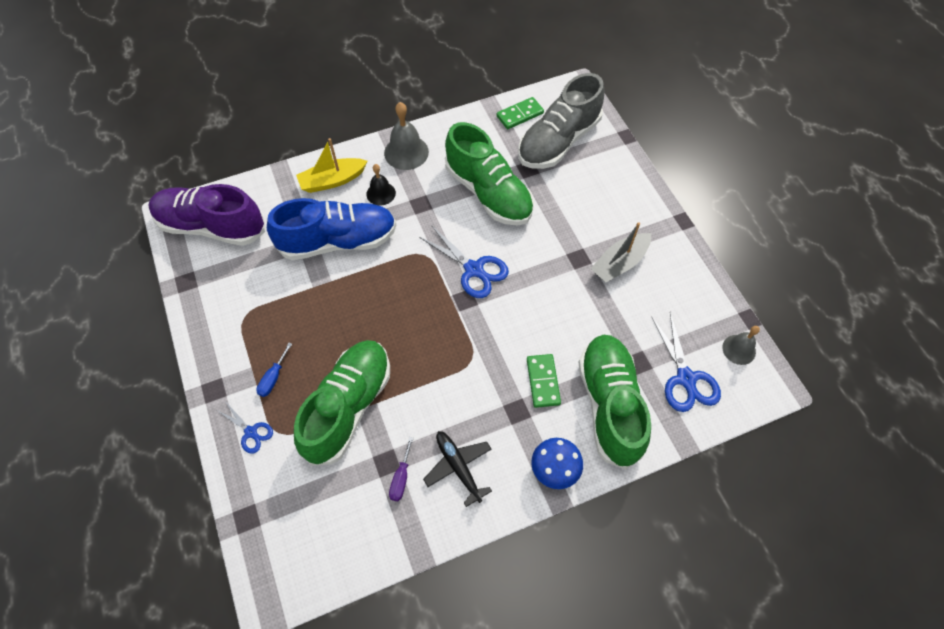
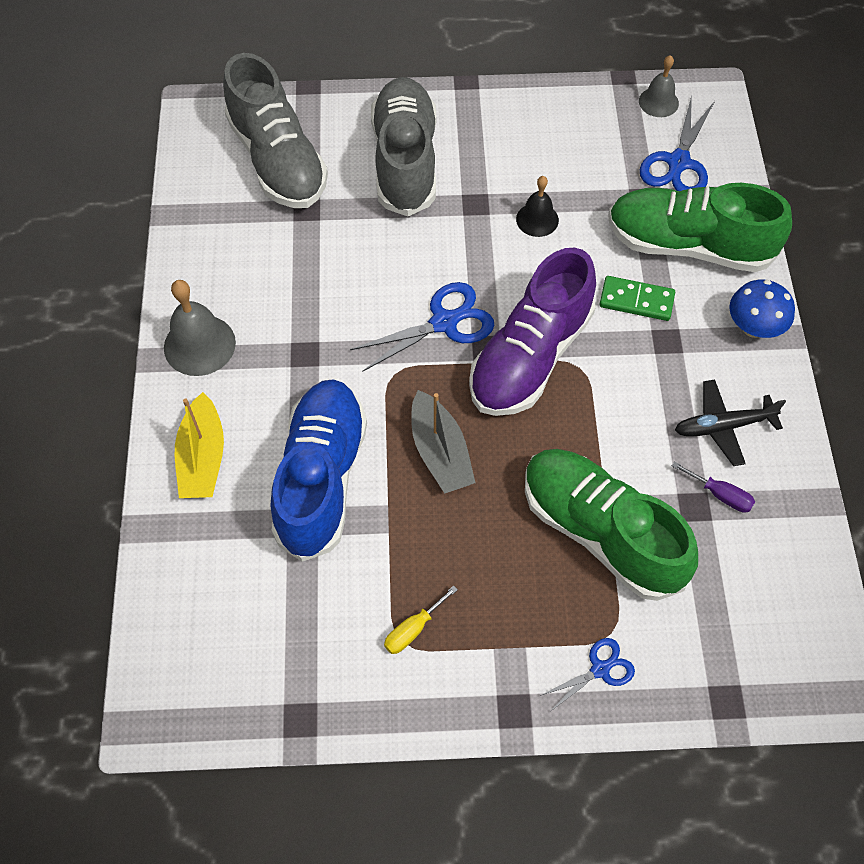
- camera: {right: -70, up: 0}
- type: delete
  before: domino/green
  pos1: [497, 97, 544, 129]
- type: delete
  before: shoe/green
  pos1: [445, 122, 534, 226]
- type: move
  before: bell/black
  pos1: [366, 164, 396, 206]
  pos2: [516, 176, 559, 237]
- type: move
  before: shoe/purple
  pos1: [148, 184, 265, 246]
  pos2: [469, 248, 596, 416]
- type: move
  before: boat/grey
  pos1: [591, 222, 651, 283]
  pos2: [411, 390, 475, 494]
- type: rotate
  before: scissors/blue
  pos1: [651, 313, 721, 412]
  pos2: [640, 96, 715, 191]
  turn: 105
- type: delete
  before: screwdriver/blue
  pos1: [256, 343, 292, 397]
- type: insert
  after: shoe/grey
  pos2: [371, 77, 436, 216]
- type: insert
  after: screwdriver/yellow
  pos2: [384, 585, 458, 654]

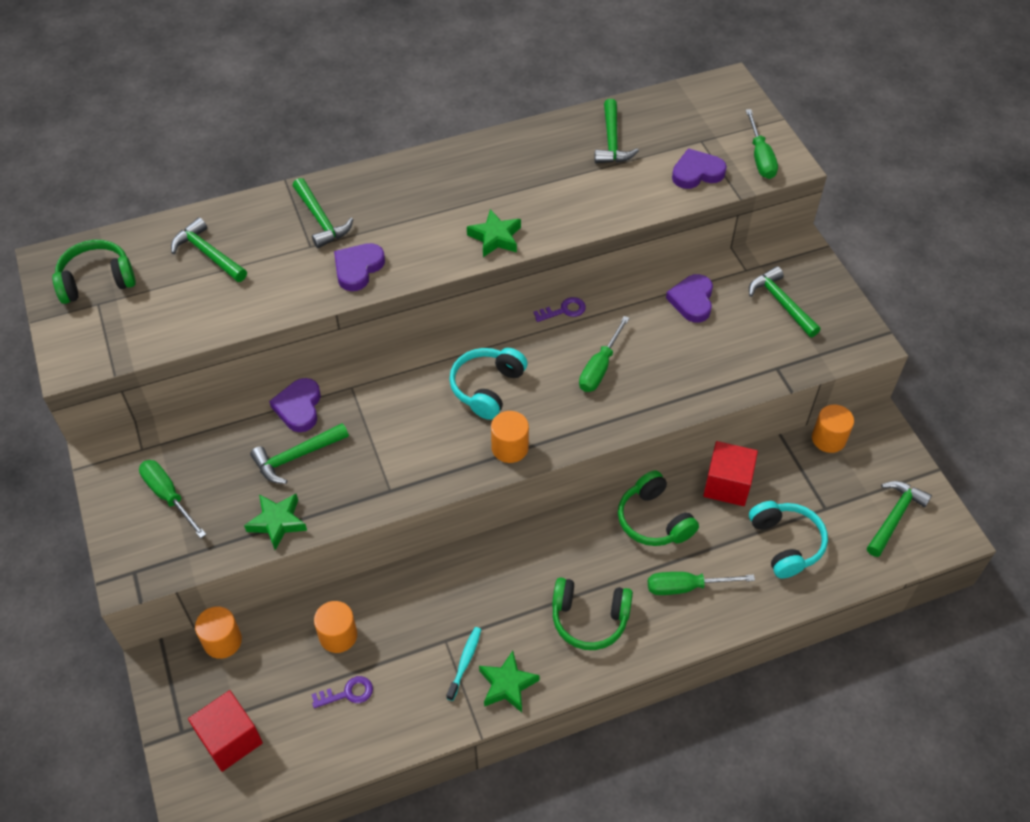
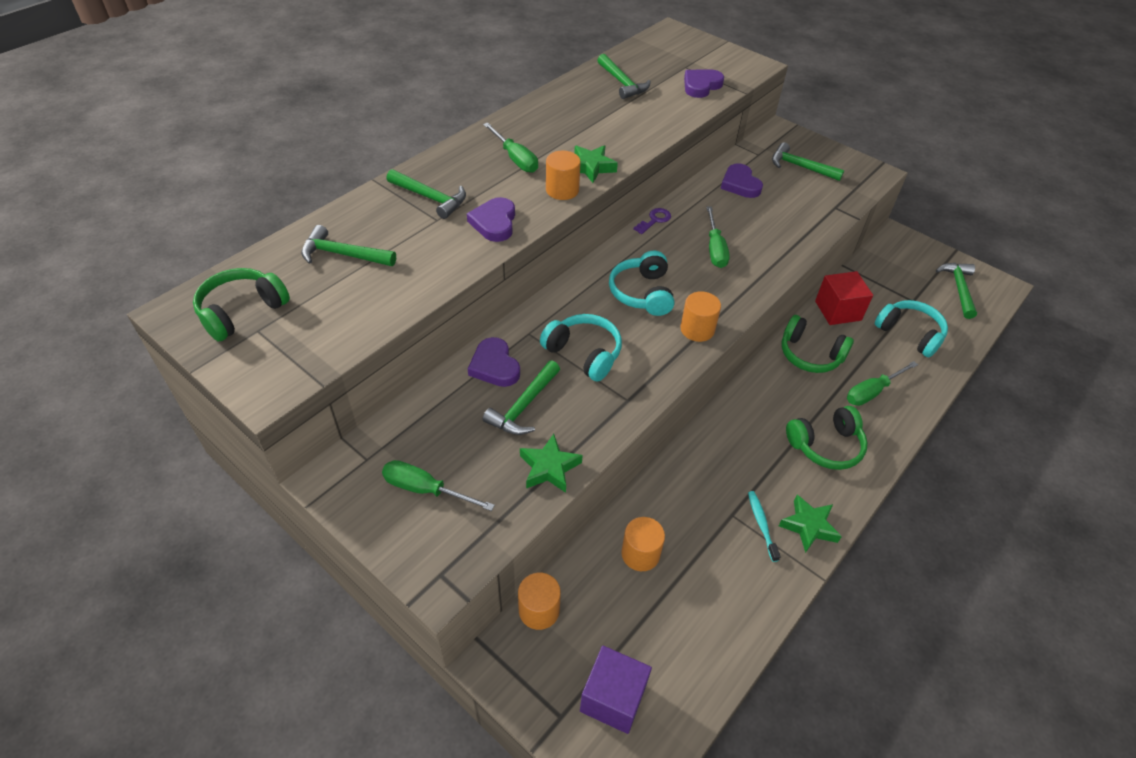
- camera: {right: -30, up: -5}
- type: move
  before: screwdriver/green
  pos1: [746, 109, 778, 179]
  pos2: [483, 123, 538, 173]
- type: move
  before: cylinder/orange
  pos1: [812, 404, 854, 453]
  pos2: [546, 151, 581, 200]
- type: delete
  before: key/purple
  pos1: [311, 676, 373, 708]
- type: recolor
  before: cube/red
  after: cube/purple
  pos1: [188, 690, 263, 772]
  pos2: [580, 646, 652, 734]
- type: insert
  after: headphones/turquoise
  pos2: [540, 314, 622, 382]

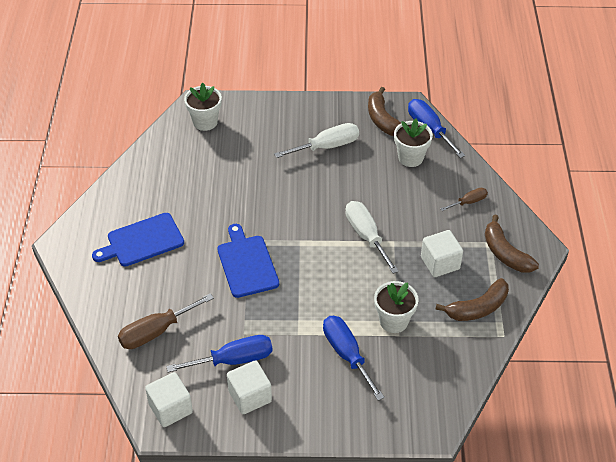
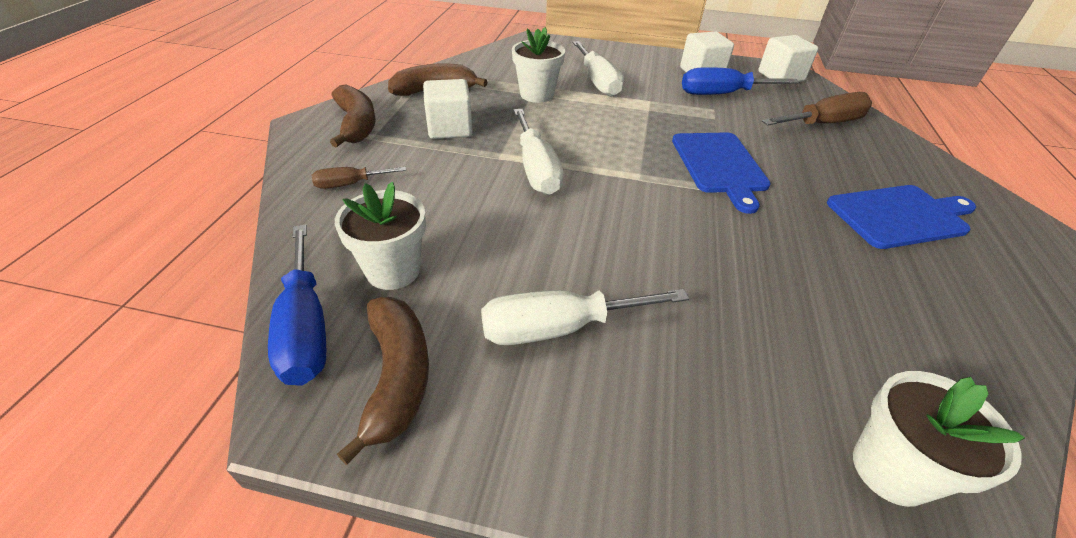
- camera: {right: -170, up: -5}
- type: recolor
  before: screwdriver/blue
  after: screwdriver/white
  pos1: [323, 316, 384, 401]
  pos2: [573, 41, 624, 97]

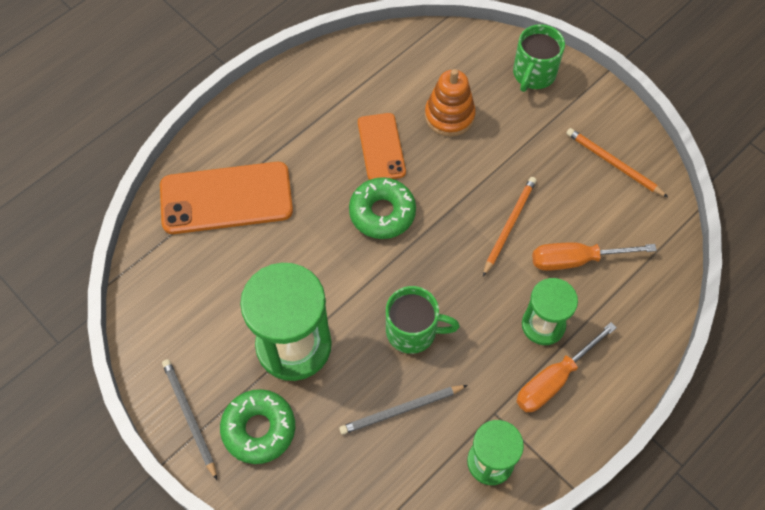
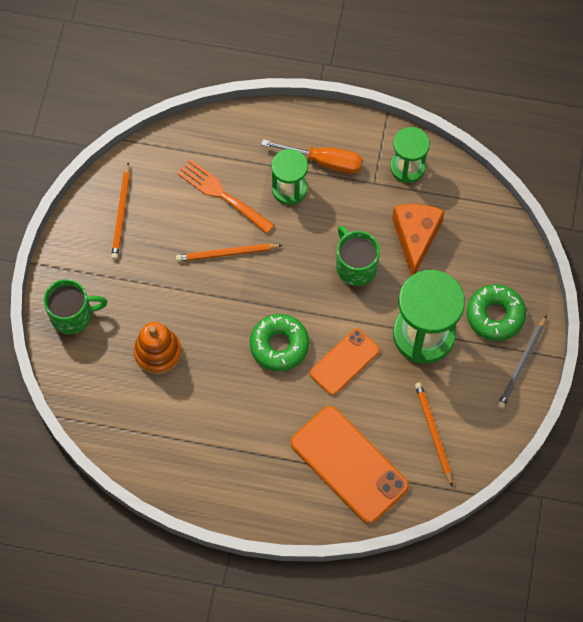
- camera: {right: -125, up: 5}
- type: move
  before: phone/orange
  pos1: [358, 113, 406, 180]
  pos2: [310, 328, 380, 395]
- type: replace
  before: screwdriver/orange
  after: fork/orange
  pos1: [532, 243, 657, 271]
  pos2: [177, 159, 274, 234]
- type: replace
  before: pencil/grey
  after: cheese/orange
  pos1: [339, 385, 468, 435]
  pos2: [392, 204, 445, 276]
- type: insert
  after: pencil/orange
  pos2: [415, 382, 453, 487]

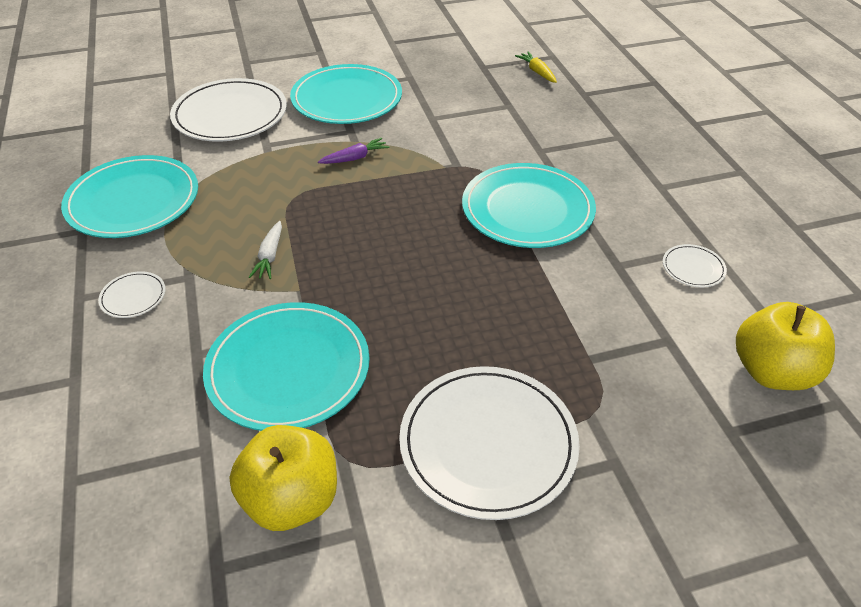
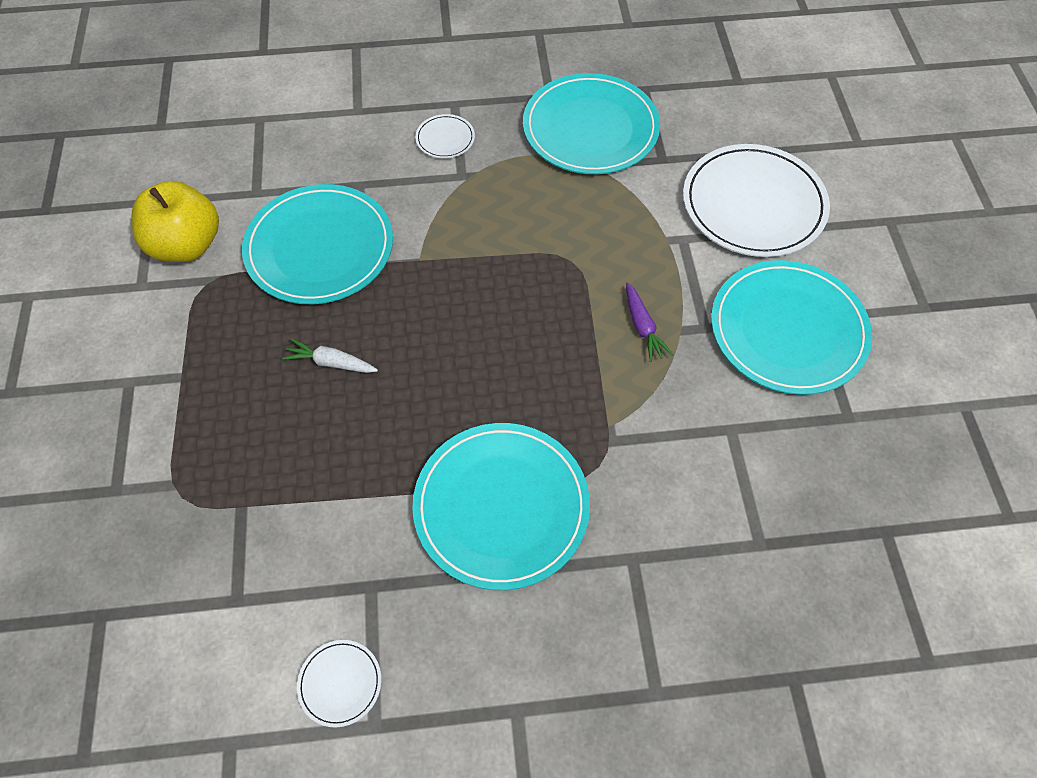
- camera: {right: 100, up: 15}
- type: delete
  before: carrot/yellow
  pos1: [515, 52, 557, 83]
- type: move
  before: carrot/white
  pos1: [249, 221, 282, 279]
  pos2: [282, 339, 378, 373]
- type: delete
  before: apple/yellow
  pos1: [736, 302, 835, 390]
- type: delete
  before: plate/white
  pos1: [399, 366, 580, 520]

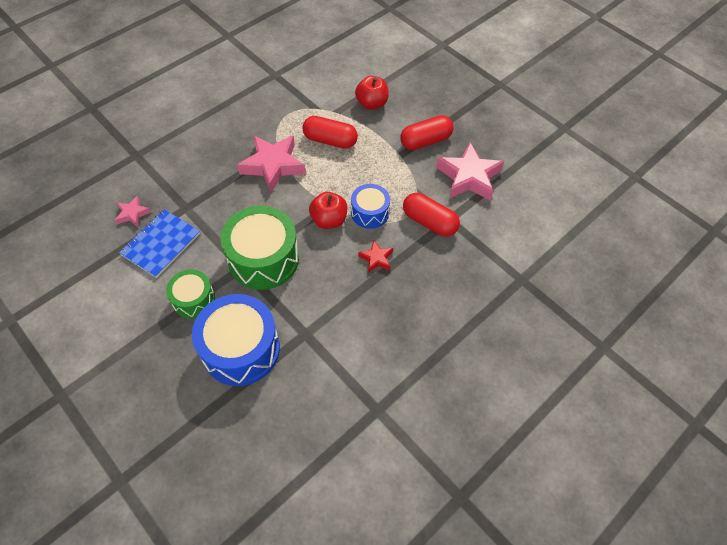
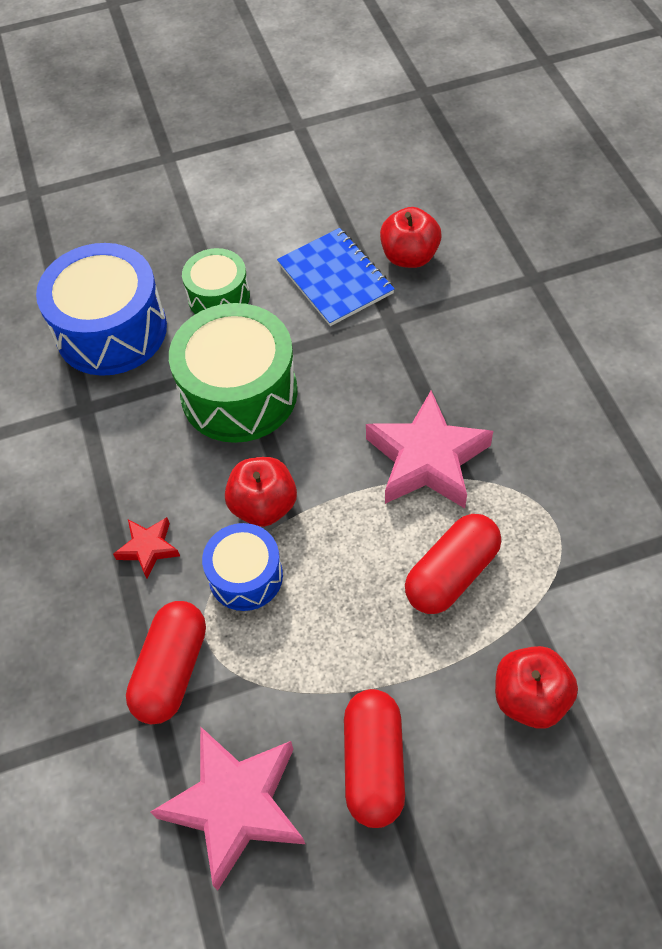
- camera: {right: 120, up: 0}
- type: rotate
  before: capsule/red
  pos1: [403, 193, 460, 237]
  pos2: [126, 601, 206, 724]
  turn: -45
- type: replace
  before: star/pink
  after: apple/red
  pos1: [115, 196, 151, 227]
  pos2: [380, 207, 442, 268]

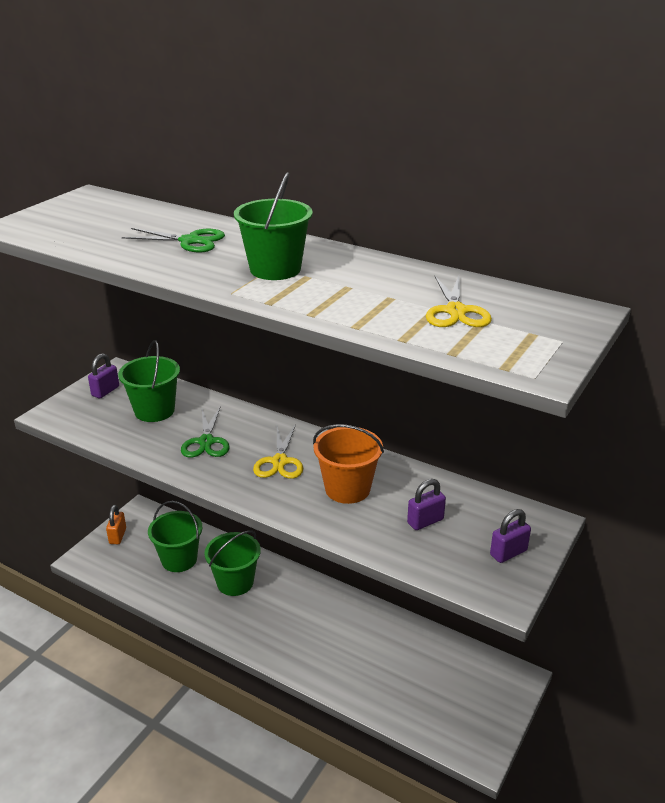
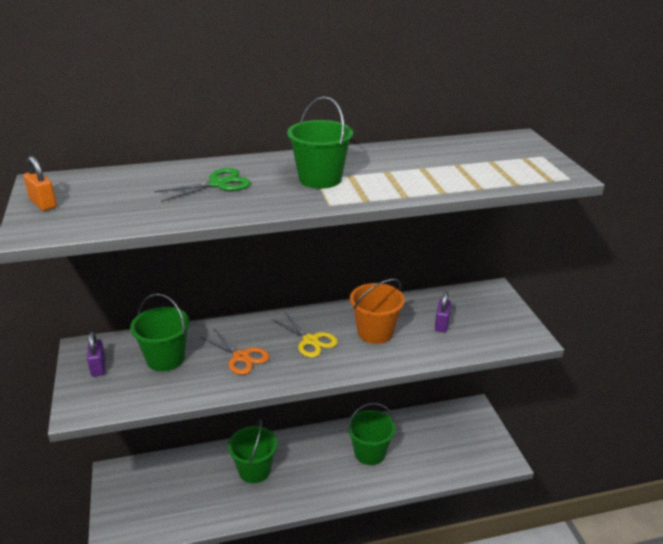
- camera: {right: -45, up: 0}
- type: delete
  before: scissors/yellow
  pos1: [426, 276, 492, 327]
- type: recolor
  before: scissors/green
  after: scissors/orange
  pos1: [181, 407, 230, 458]
  pos2: [201, 329, 269, 375]
- type: move
  before: bucket/green
  pos1: [148, 501, 202, 572]
  pos2: [348, 403, 395, 465]
- type: move
  before: padlock/orange
  pos1: [106, 505, 126, 544]
  pos2: [23, 156, 57, 211]
- type: delete
  before: padlock/purple
  pos1: [490, 509, 531, 563]

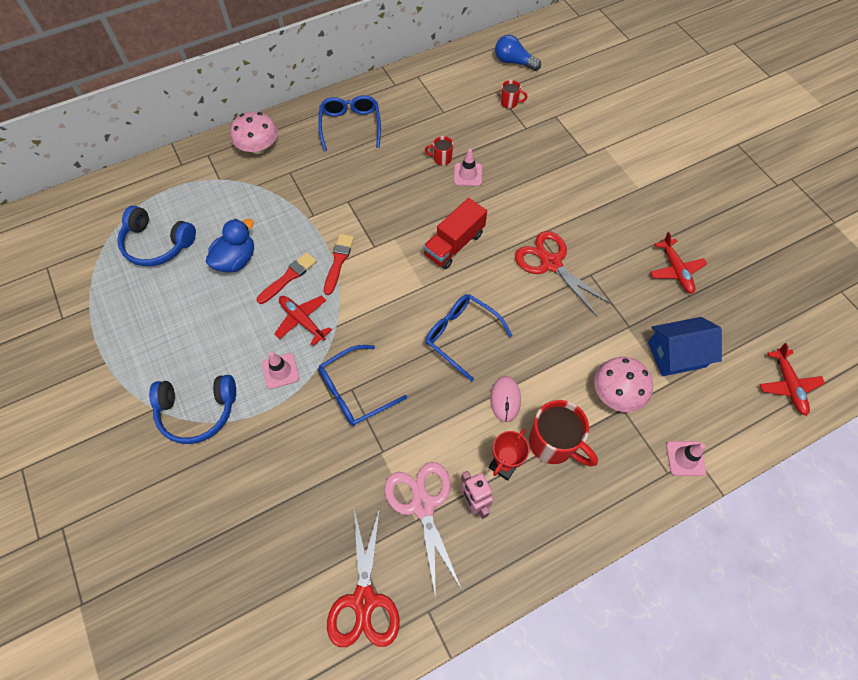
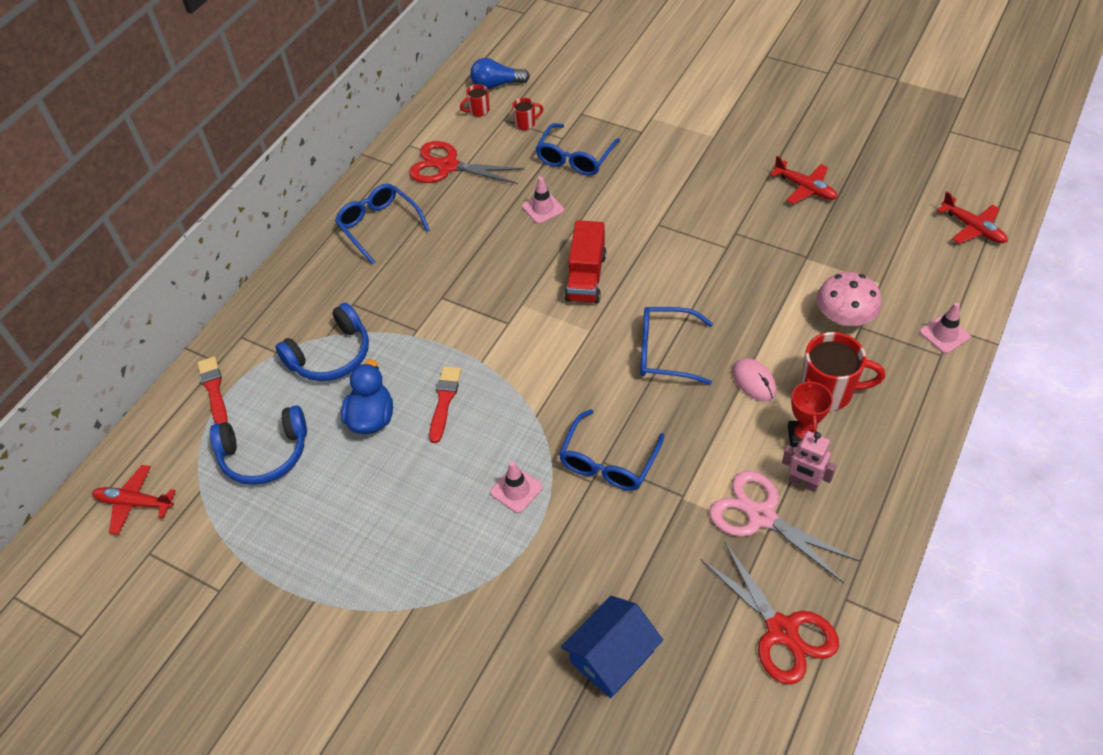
- camera: {right: -30, up: -10}
- type: delete
  before: mushroom/pink
  pos1: [230, 111, 278, 154]
- type: move
  before: mug/red
  pos1: [425, 136, 453, 165]
  pos2: [460, 84, 490, 116]
- type: move
  before: scissors/red
  pos1: [515, 231, 613, 317]
  pos2: [409, 141, 524, 184]
- type: move
  before: brush/red
  pos1: [324, 234, 354, 295]
  pos2: [197, 356, 228, 424]
- type: move
  before: plane/red
  pos1: [274, 296, 332, 346]
  pos2: [92, 465, 176, 535]
- type: move
  before: house/blue
  pos1: [648, 317, 722, 376]
  pos2: [561, 596, 663, 698]
- type: move
  before: headphones/blue
  pos1: [149, 375, 236, 444]
  pos2: [275, 303, 369, 381]
- type: insert
  after: glasses/blue
  pos2: [535, 123, 620, 176]

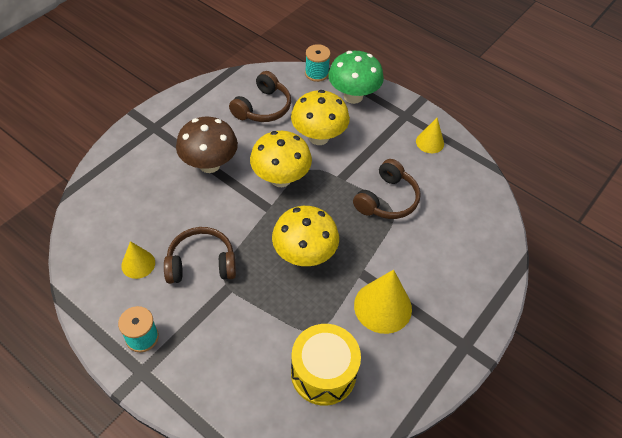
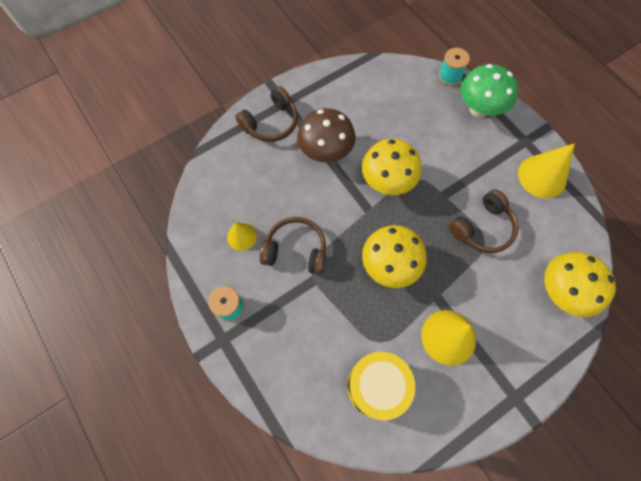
- camera: {right: 20, up: 15}
- type: move
  before: headphones/brown
  pos1: [229, 71, 291, 122]
  pos2: [236, 86, 298, 142]
- type: move
  before: mushroom/yellow
  pos1: [291, 90, 350, 145]
  pos2: [544, 252, 616, 317]
- type: resize
  before: cone/yellow
  pos1: [416, 118, 444, 153]
  pos2: [518, 143, 575, 198]
  scale: 1.7

